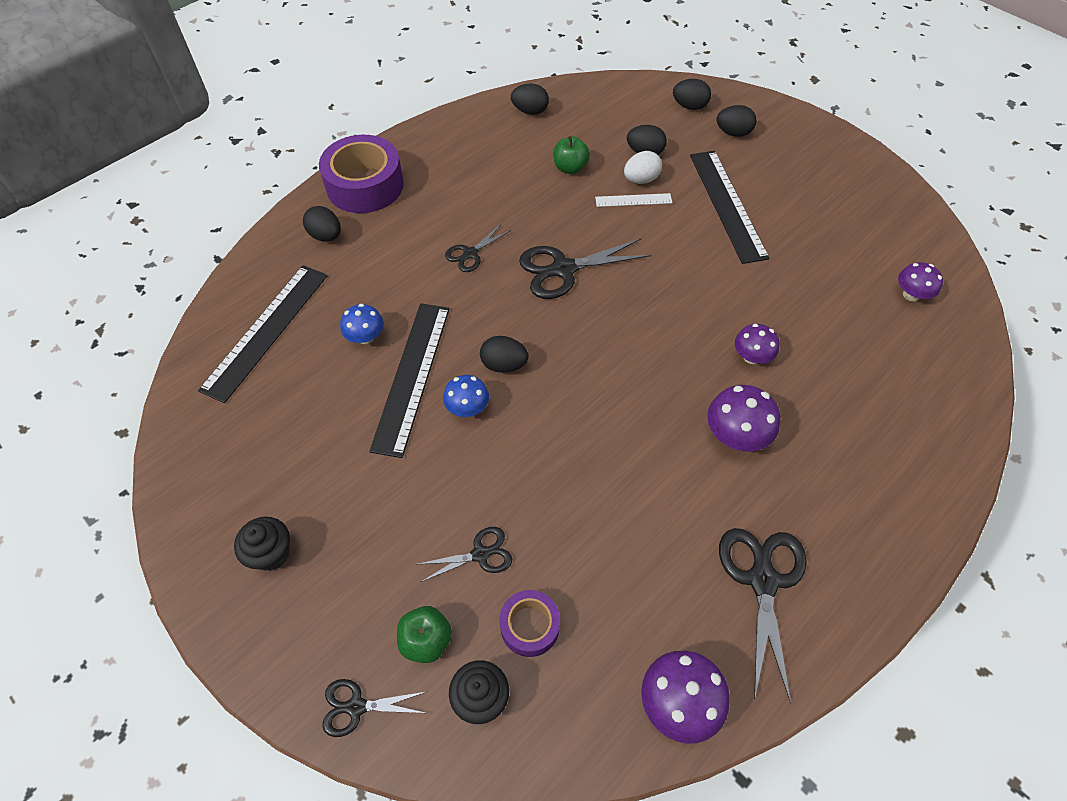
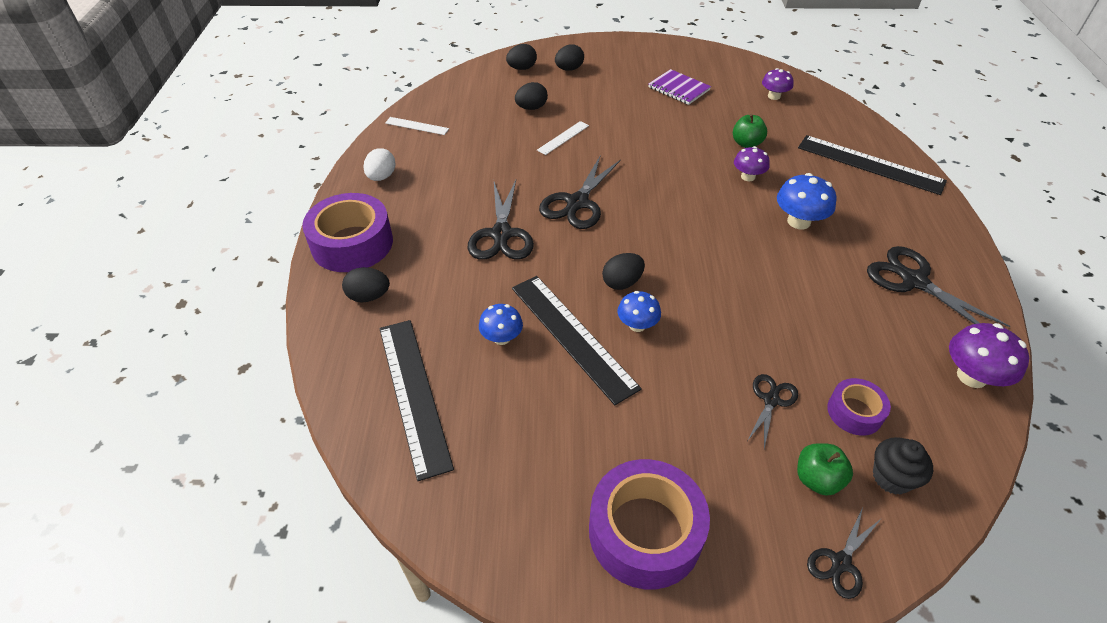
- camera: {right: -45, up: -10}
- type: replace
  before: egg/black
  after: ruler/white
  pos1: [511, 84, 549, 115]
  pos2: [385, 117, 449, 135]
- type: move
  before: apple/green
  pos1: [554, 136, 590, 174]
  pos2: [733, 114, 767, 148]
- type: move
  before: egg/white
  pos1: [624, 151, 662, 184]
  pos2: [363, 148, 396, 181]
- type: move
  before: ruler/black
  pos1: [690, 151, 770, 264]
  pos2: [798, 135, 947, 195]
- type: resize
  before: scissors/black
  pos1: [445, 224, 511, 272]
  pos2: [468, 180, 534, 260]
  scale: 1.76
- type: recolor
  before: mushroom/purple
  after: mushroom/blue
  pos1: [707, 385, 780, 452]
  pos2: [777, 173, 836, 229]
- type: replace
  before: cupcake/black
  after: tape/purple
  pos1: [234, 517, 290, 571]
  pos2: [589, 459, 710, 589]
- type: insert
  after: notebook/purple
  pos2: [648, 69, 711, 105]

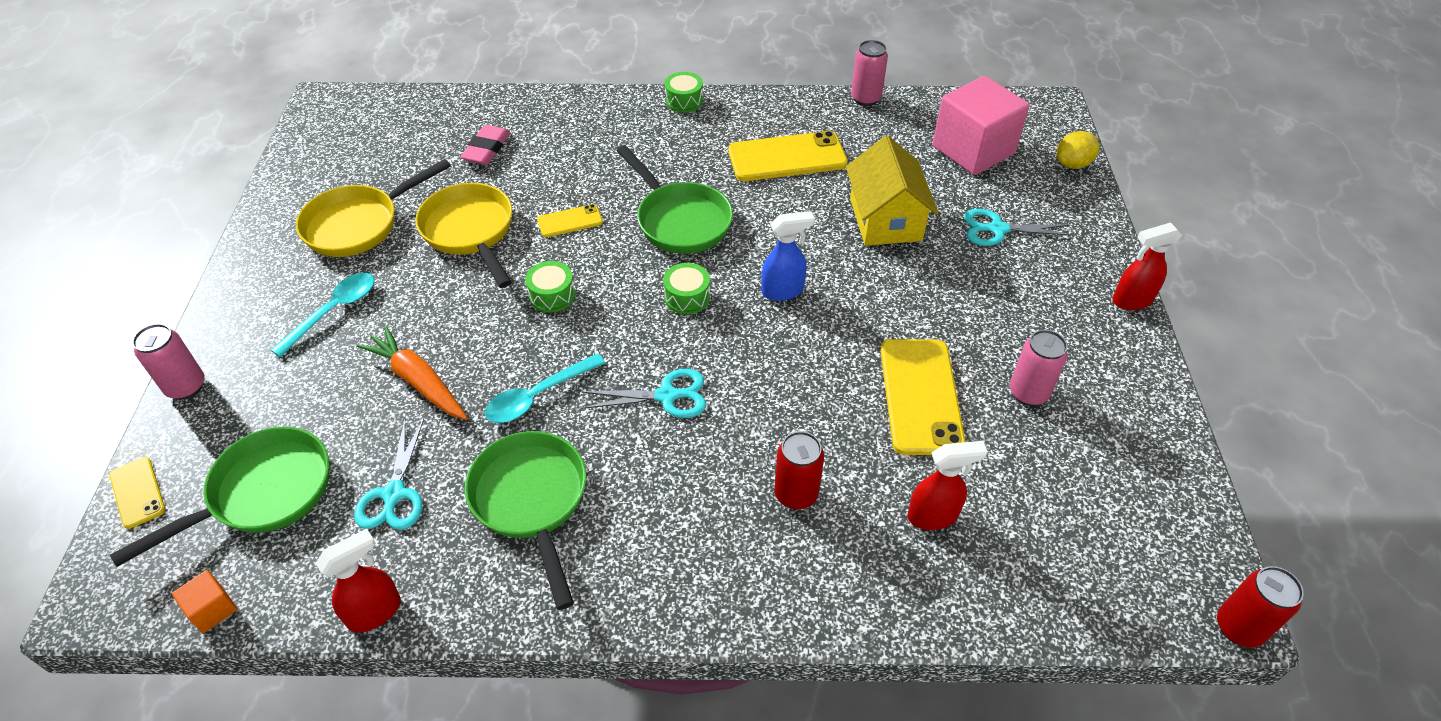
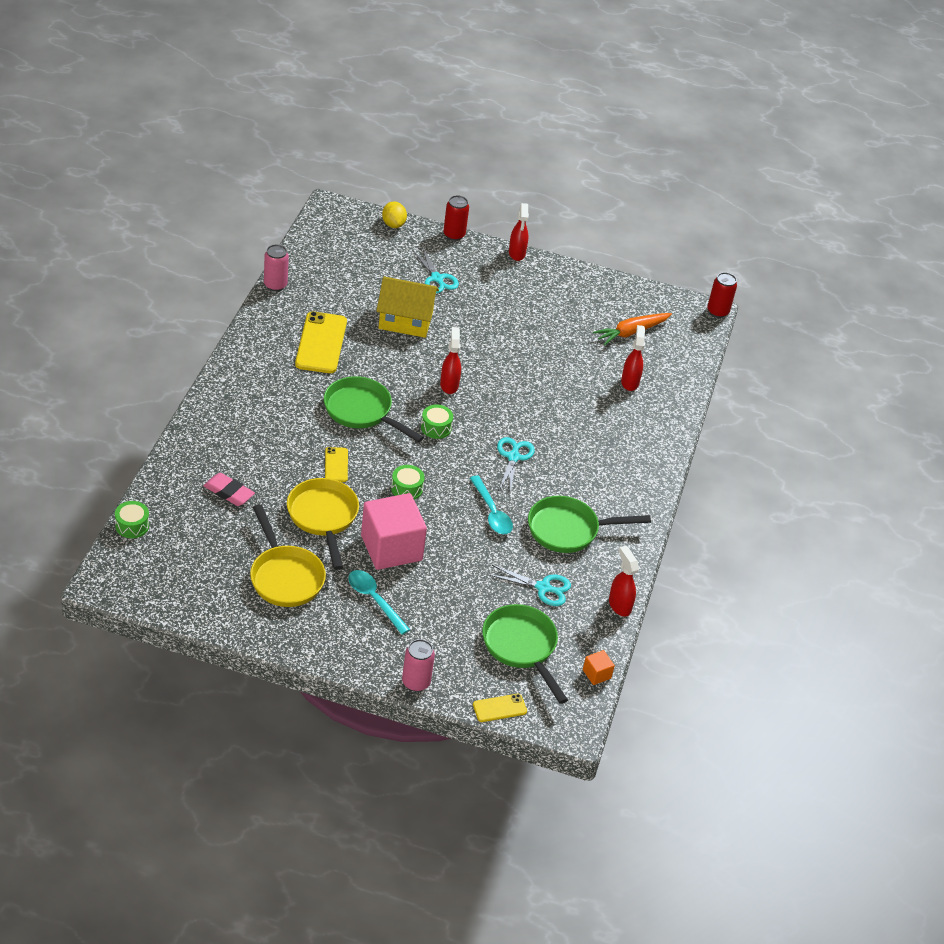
- camera: {right: -80, up: -5}
- type: move
  before: drum/green
  pos1: [665, 72, 703, 113]
  pos2: [115, 501, 149, 538]
- type: move
  before: cube/pink
  pos1: [932, 76, 1029, 175]
  pos2: [361, 493, 427, 570]
- type: rotate
  before: pan/green
  pos1: [617, 145, 733, 254]
  pos2: [324, 376, 424, 443]
  turn: -120
- type: rotate
  before: pan/yellow
  pos1: [415, 183, 513, 288]
  pos2: [287, 478, 359, 570]
  turn: 90
- type: rotate
  before: scissors/turquoise
  pos1: [964, 209, 1074, 246]
  pos2: [412, 247, 459, 293]
  turn: -45
- type: recolor
  before: spray bottle/blue
  after: spray bottle/red
  pos1: [761, 211, 815, 301]
  pos2: [440, 327, 461, 394]
- type: move
  before: carrot/orange
  pos1: [357, 326, 468, 420]
  pos2: [593, 313, 672, 345]
- type: delete
  before: can/pink
  pos1: [1010, 330, 1068, 406]
- type: delete
  before: phone/yellow
  pos1: [880, 339, 966, 455]
- type: move
  before: can/red
  pos1: [774, 431, 824, 509]
  pos2: [443, 195, 469, 241]

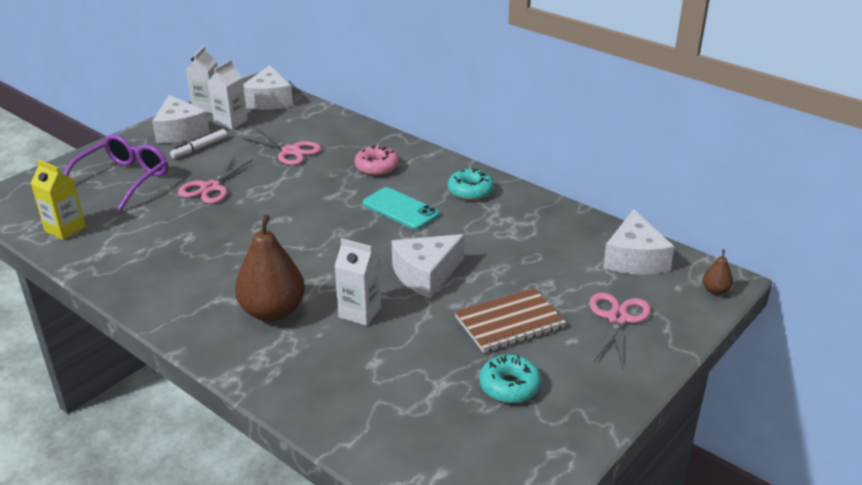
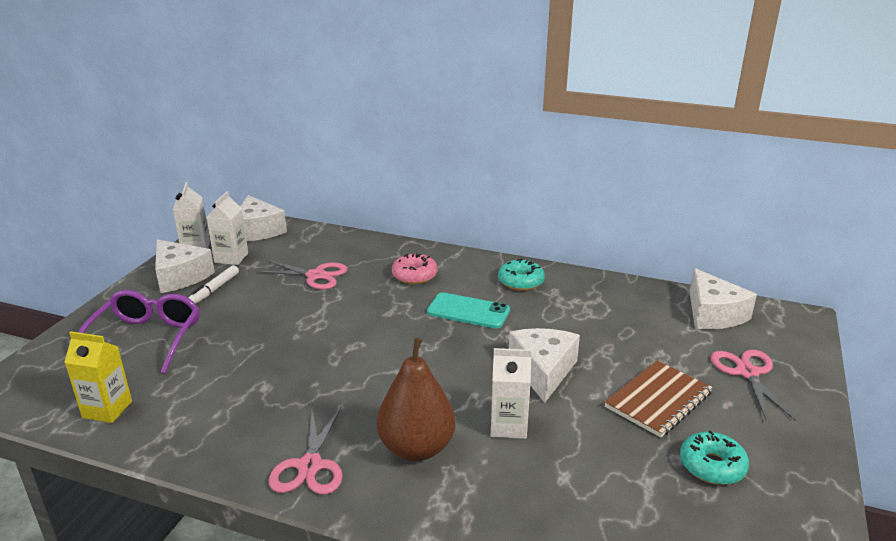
- camera: {right: -20, up: -5}
- type: move
  before: scissors/pink
  pos1: [178, 156, 253, 204]
  pos2: [269, 407, 343, 495]
- type: rotate
  before: cheese/white
  pos1: [392, 234, 465, 298]
  pos2: [509, 328, 580, 403]
  turn: 150
- type: delete
  before: pear/brown
  pos1: [703, 250, 733, 295]

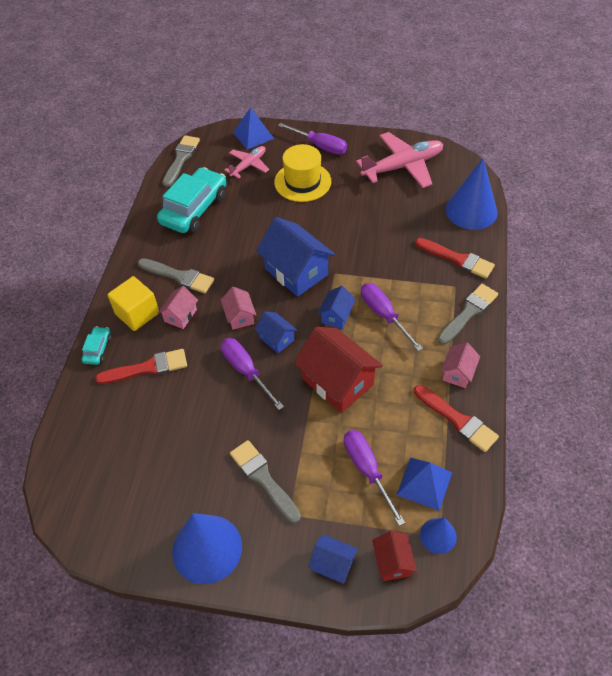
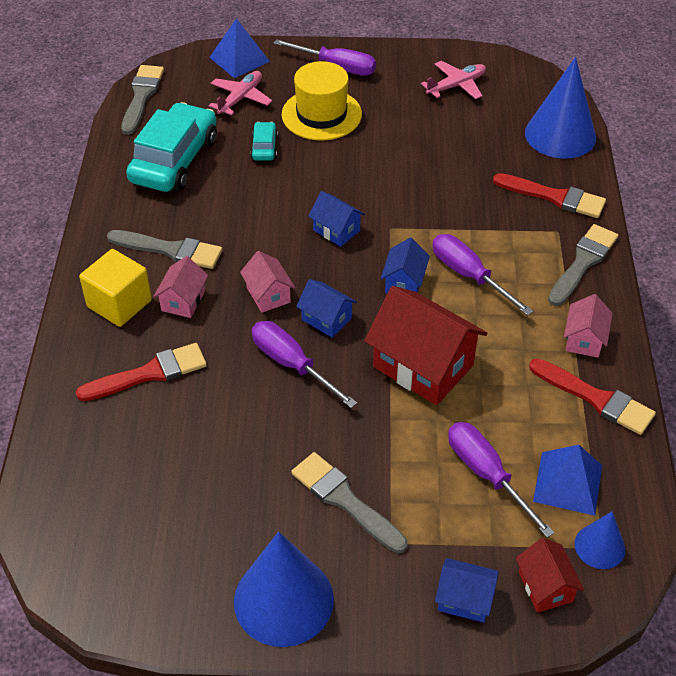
- camera: {right: -10, up: -5}
- type: resize
  before: plane/pink
  pos1: [356, 132, 443, 188]
  pos2: [421, 61, 486, 99]
  scale: 0.57
- type: resize
  before: house/blue
  pos1: [256, 217, 335, 297]
  pos2: [308, 191, 365, 247]
  scale: 0.52
- type: move
  before: car/turquoise
  pos1: [82, 326, 112, 365]
  pos2: [250, 122, 278, 160]

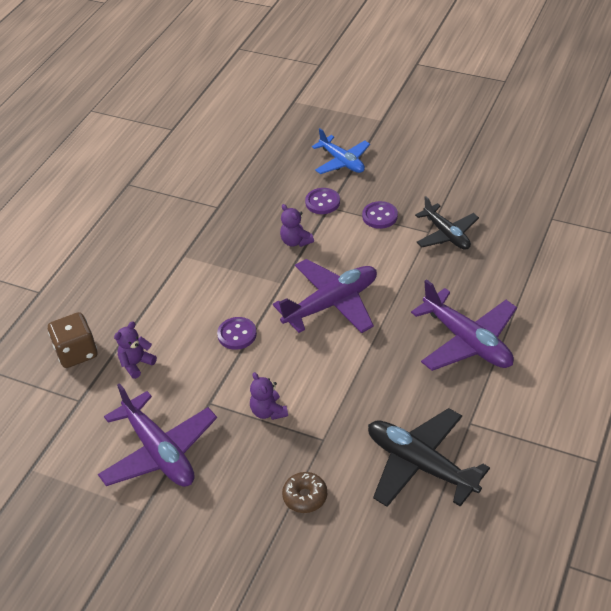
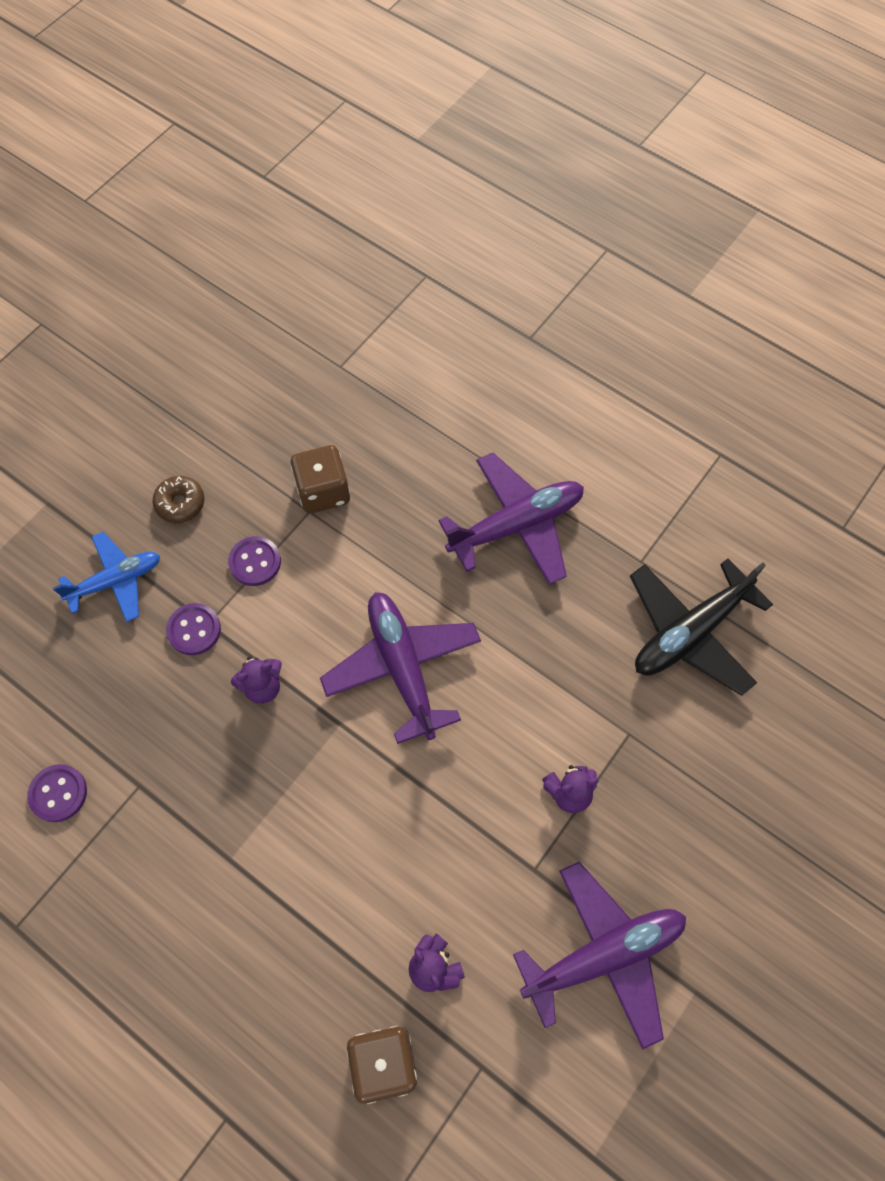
- camera: {right: -80, up: 20}
- type: replace
  before: plane/black
  after: dice/brown
  pos1: [415, 196, 479, 250]
  pos2: [291, 445, 350, 514]
- type: move
  before: button/purple
  pos1: [217, 317, 257, 350]
  pos2: [27, 764, 87, 822]
- type: move
  before: donut/brown
  pos1: [282, 472, 327, 513]
  pos2: [153, 476, 205, 523]

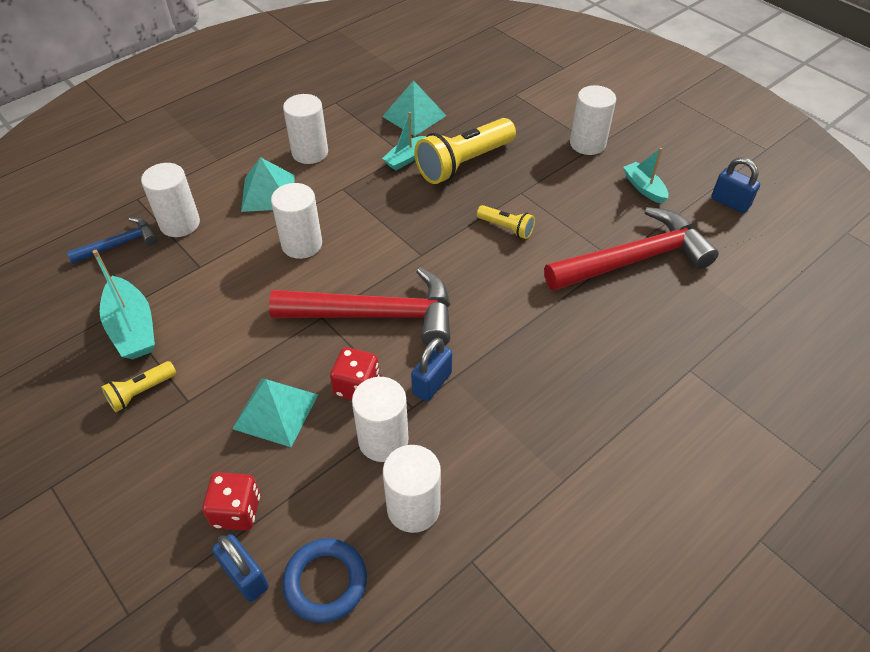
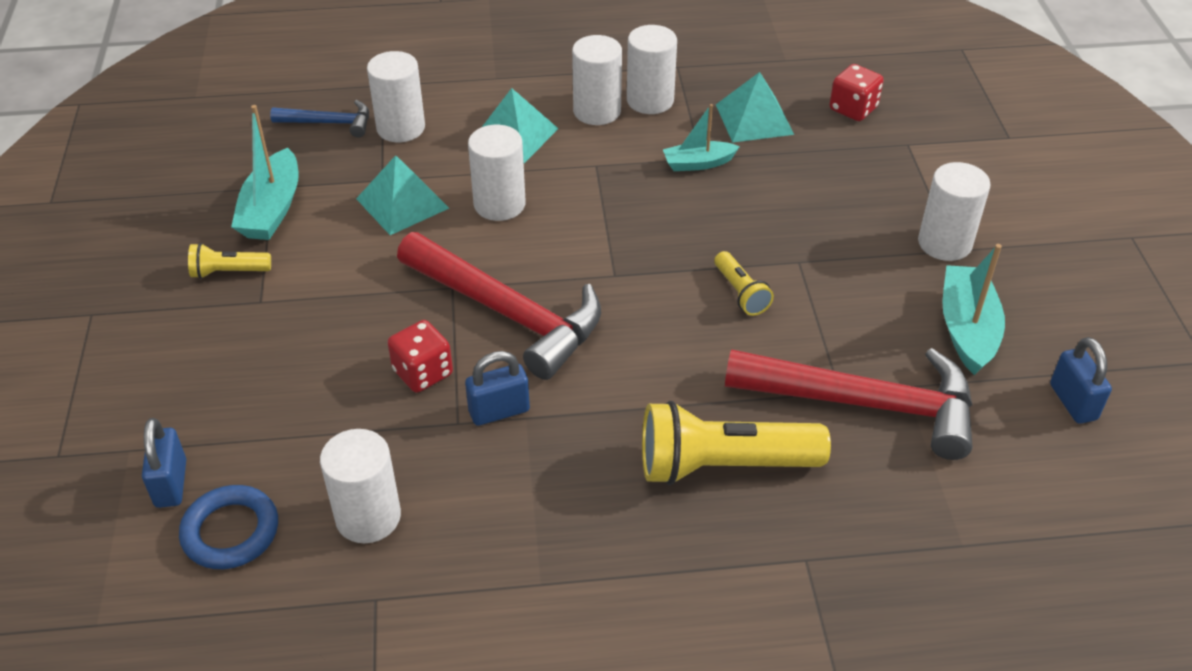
- camera: {right: 35, up: -5}
- type: move
  before: flashlight/yellow
  pos1: [414, 118, 516, 184]
  pos2: [642, 401, 831, 485]
- type: resize
  before: boat/turquoise
  pos1: [623, 148, 668, 204]
  pos2: [942, 244, 1005, 375]
  scale: 1.58
- type: move
  before: cylinder/white
  pos1: [352, 377, 408, 462]
  pos2: [627, 25, 677, 114]
- type: move
  before: pyramid/turquoise
  pos1: [232, 378, 318, 447]
  pos2: [356, 155, 449, 235]
- type: move
  before: dice/red
  pos1: [202, 472, 260, 530]
  pos2: [829, 64, 884, 121]

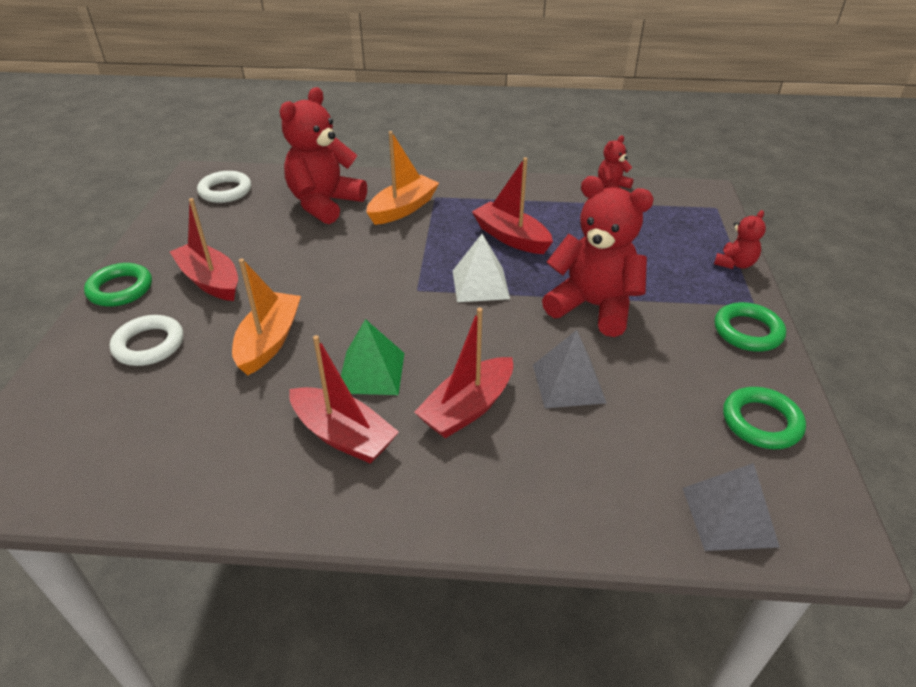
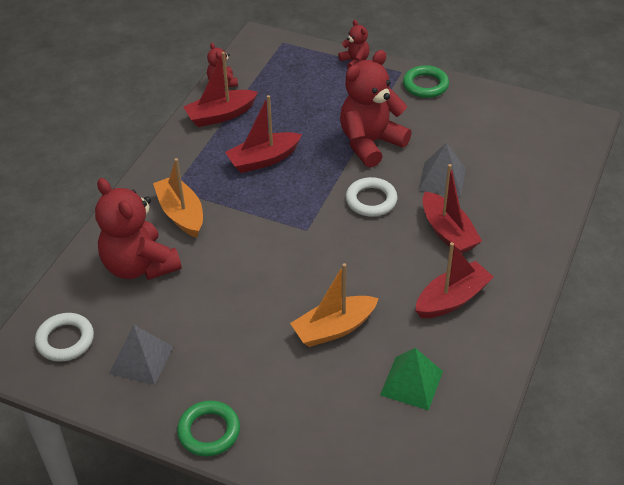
- camera: {right: -70, up: 5}
- type: move
  before: boat/red
  pos1: [170, 198, 238, 301]
  pos2: [184, 52, 258, 127]
- type: delete
  before: pyramid/white
  pos1: [453, 234, 510, 302]
- type: rotate
  before: boat/orange
  pos1: [232, 258, 301, 375]
  pos2: [290, 263, 379, 347]
  turn: -60
- type: move
  before: ring/white
  pos1: [110, 315, 183, 366]
  pos2: [346, 177, 397, 217]
- type: move
  before: pyramid/green
  pos1: [341, 319, 404, 395]
  pos2: [380, 348, 443, 411]
- type: delete
  before: ring/green
  pos1: [723, 387, 806, 449]
- type: move
  before: pyramid/grey
  pos1: [683, 463, 780, 551]
  pos2: [109, 325, 173, 385]

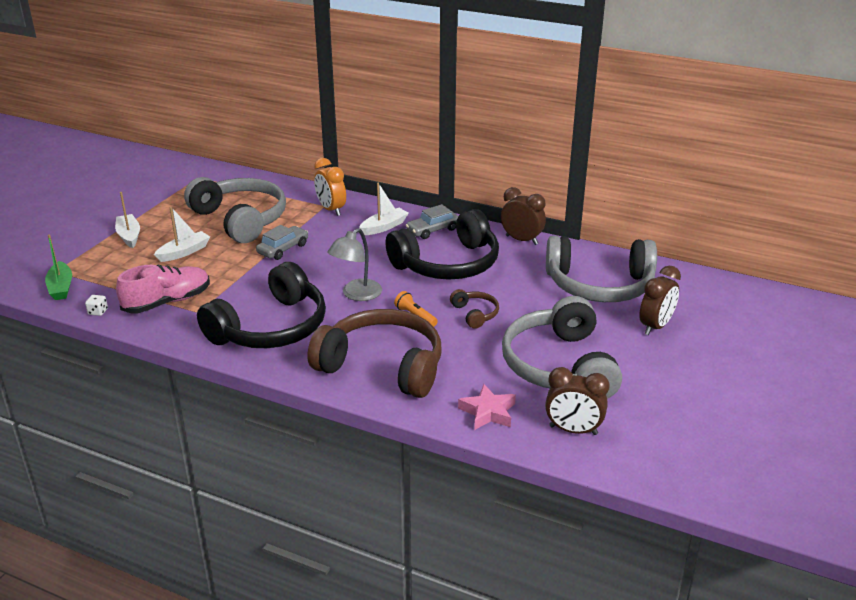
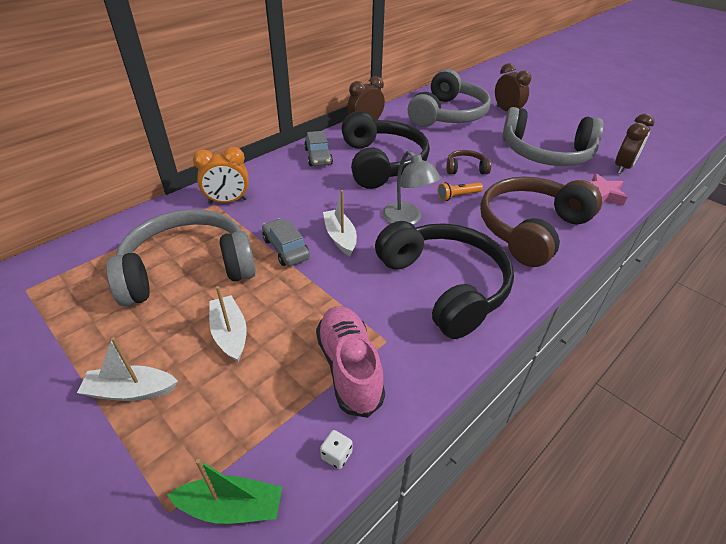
- camera: {right: -70, up: 10}
- type: move
  before: boat/white
  pos1: [359, 183, 409, 235]
  pos2: [323, 190, 357, 256]

